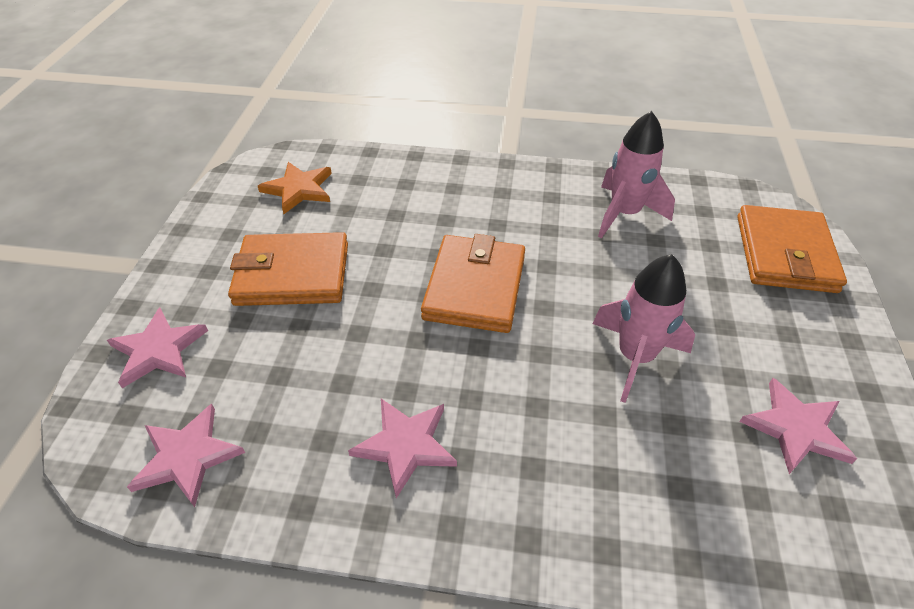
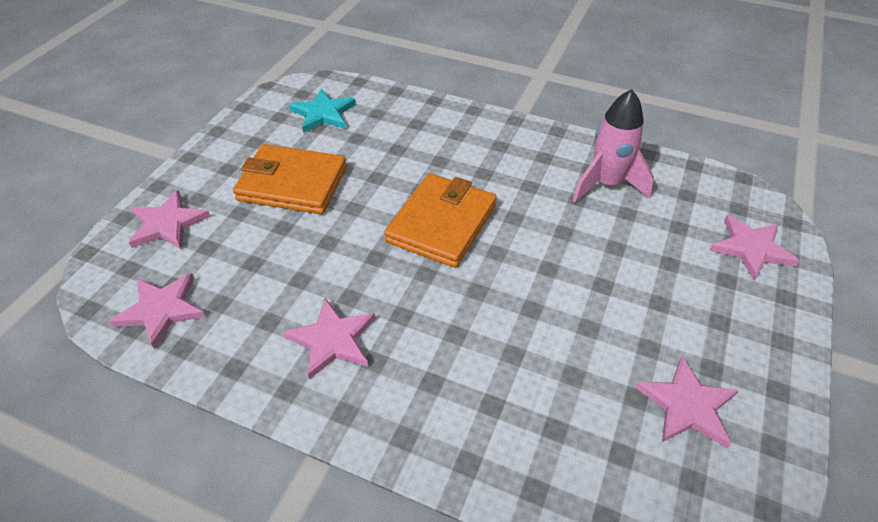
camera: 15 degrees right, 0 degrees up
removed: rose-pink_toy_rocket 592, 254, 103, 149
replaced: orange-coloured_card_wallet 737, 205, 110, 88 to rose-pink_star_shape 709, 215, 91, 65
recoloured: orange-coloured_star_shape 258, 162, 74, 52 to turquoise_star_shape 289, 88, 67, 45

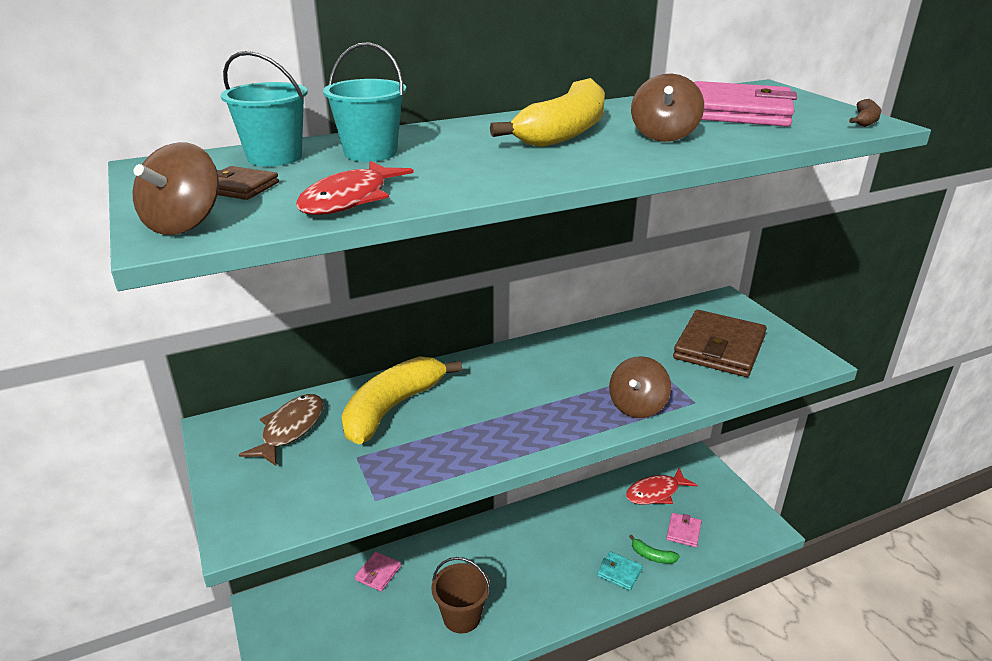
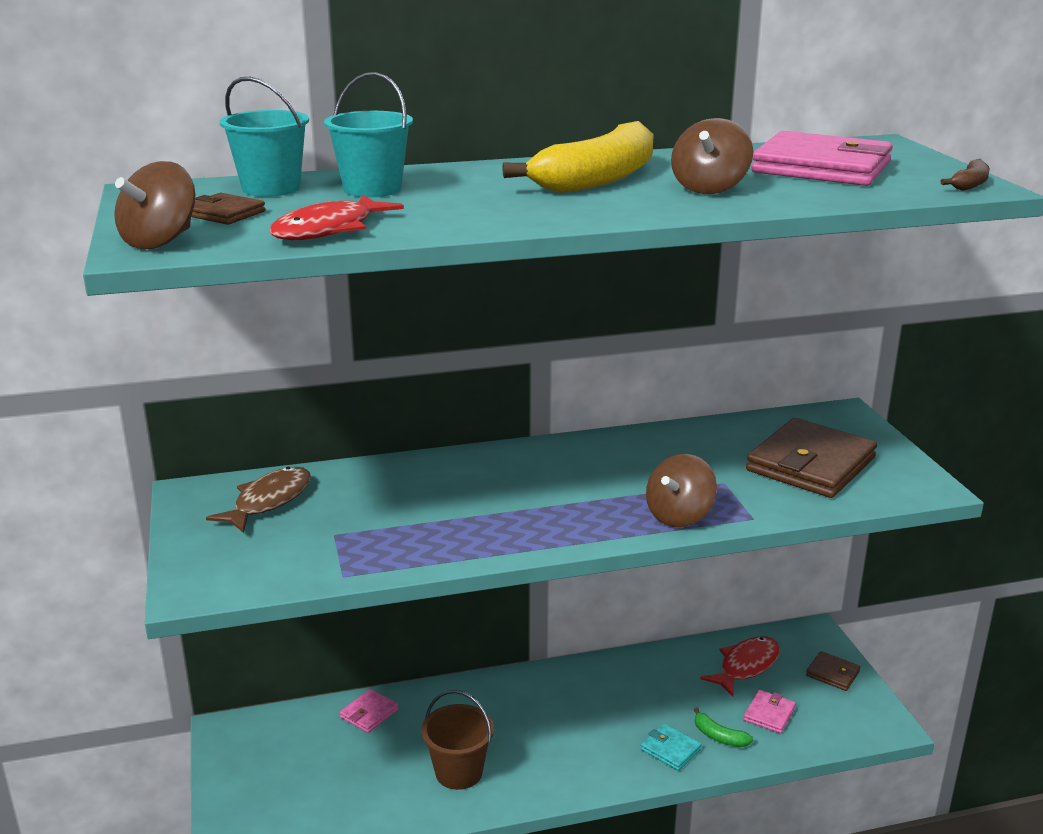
camera: 10 degrees right, 5 degrees down
removed: bright_yellow_banana_fruit 341, 356, 121, 89
added: brown_card_wallet 806, 651, 55, 40
turned: red_toy_fish 626, 468, 71, 37 = 700, 636, 80, 60 150 degrees clockwise

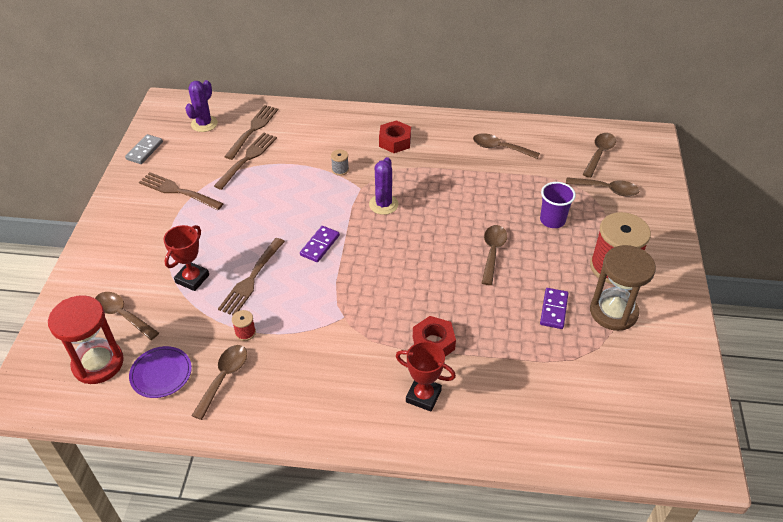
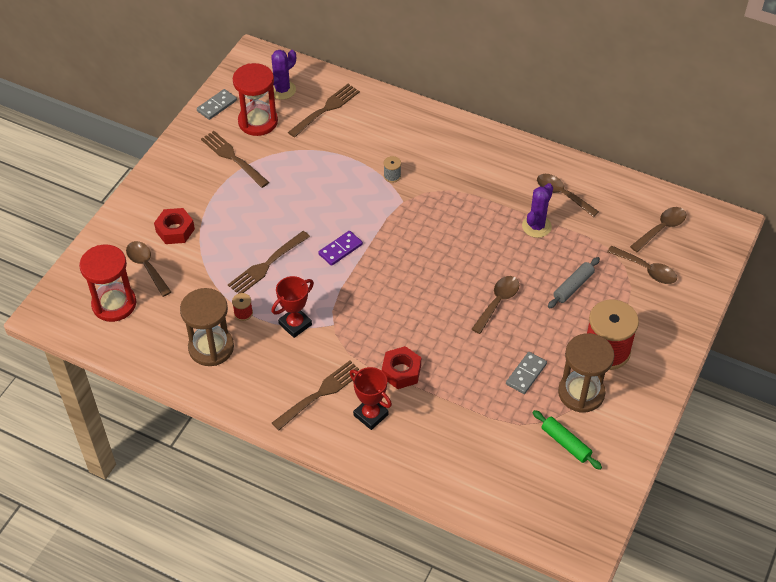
camera: 20 degrees right, 5 degrees up
removed: purple_plate 129, 346, 63, 52
added: red_sandglass 233, 63, 45, 73; green_dough_roller 533, 410, 69, 60
moved: red_nut 379, 120, 32, 33 to 154, 208, 41, 36; brown_fork 214, 132, 63, 58 to 272, 361, 87, 69; purple_cactus 369, 157, 30, 58 to 522, 183, 31, 55; red_prize_cup 163, 225, 46, 66 to 271, 276, 43, 62
replaced: purple_cup 540, 182, 36, 46 to ash-grey_dough_roller 548, 257, 52, 52; brown_teaspoon 191, 345, 56, 75 to brown_sandglass 180, 288, 54, 78
recoloured: purple_domino_piece 540, 288, 28, 41 to ash-grey_domino_piece 506, 352, 41, 42

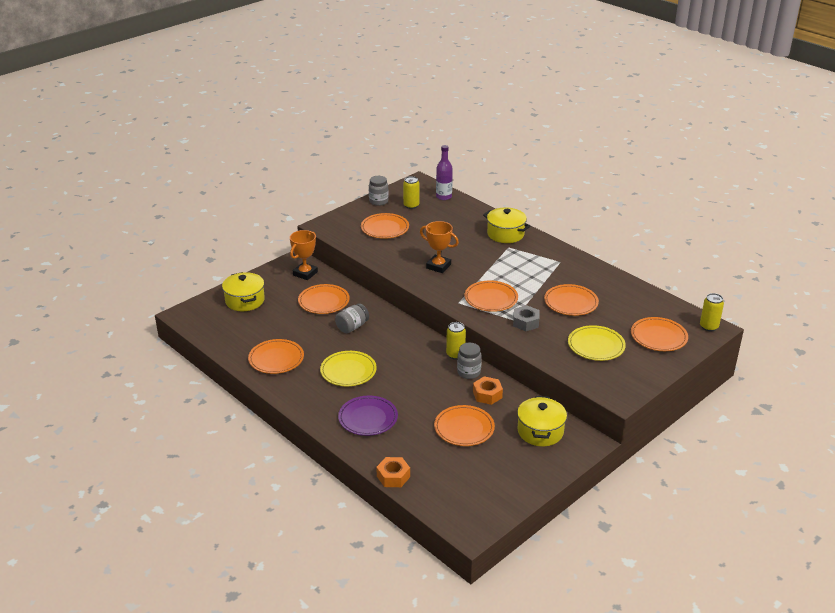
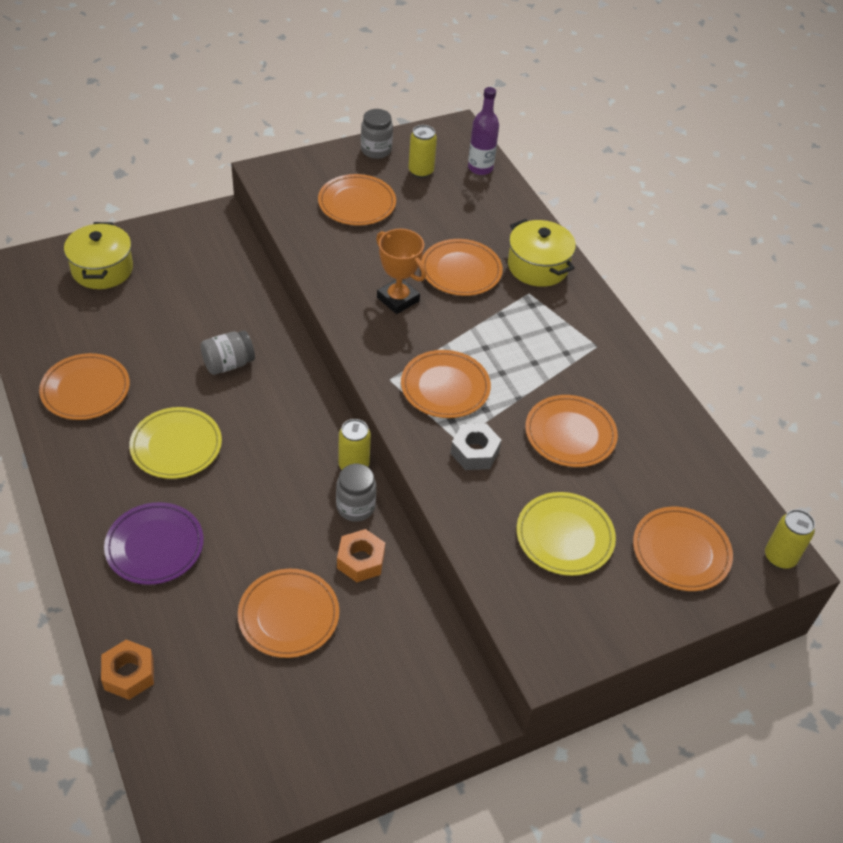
camera: 15 degrees right, 15 degrees up
removed: orange-coloured_prize_cup 290, 230, 28, 50; bright_yellow_pot 517, 396, 50, 50
moved: orange-coloured_plate 298, 284, 52, 30 to 421, 239, 82, 57

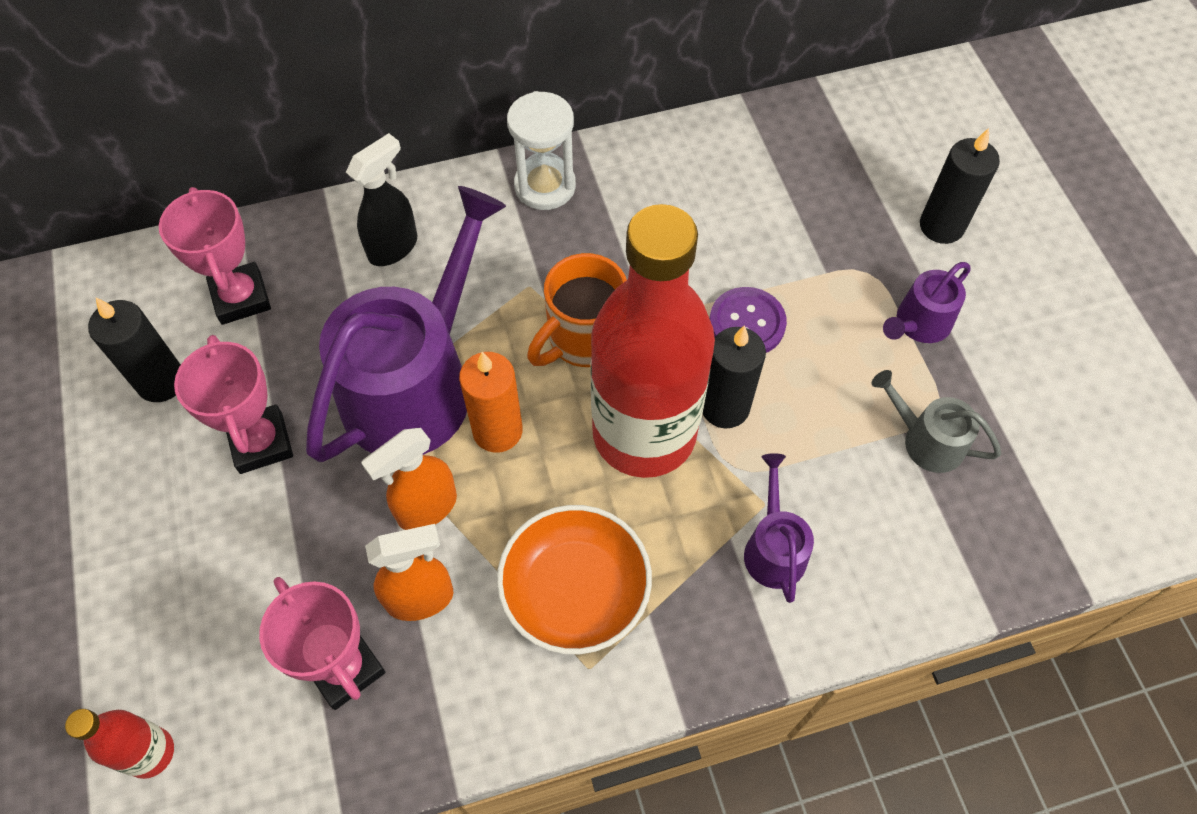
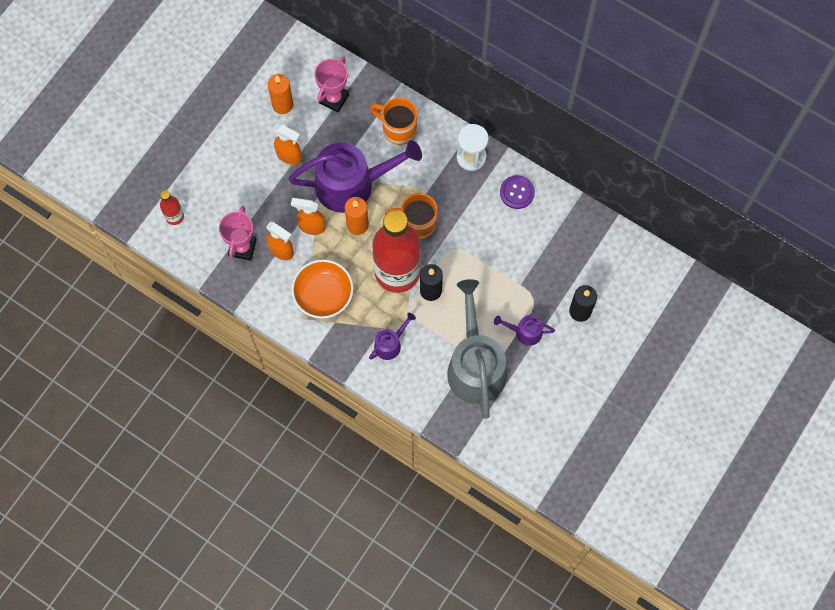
camera: 50 degrees right, 10 degrees up
moved: purple_button 709, 287, 78, 66 to 500, 175, 35, 34
replaced: black_sprayer 346, 133, 71, 133 to orange-coloured_coffee_mug 370, 97, 47, 48; rose-pink_prize_cup 174, 335, 119, 139 to orange-coloured_sprayer 274, 125, 28, 40
recoloured: black_candle 88, 298, 93, 104 to orange-coloured_candle 268, 74, 25, 40
resized: ash-grey_watering_can 871, 370, 130, 103 = 447, 279, 60, 140 x2.22

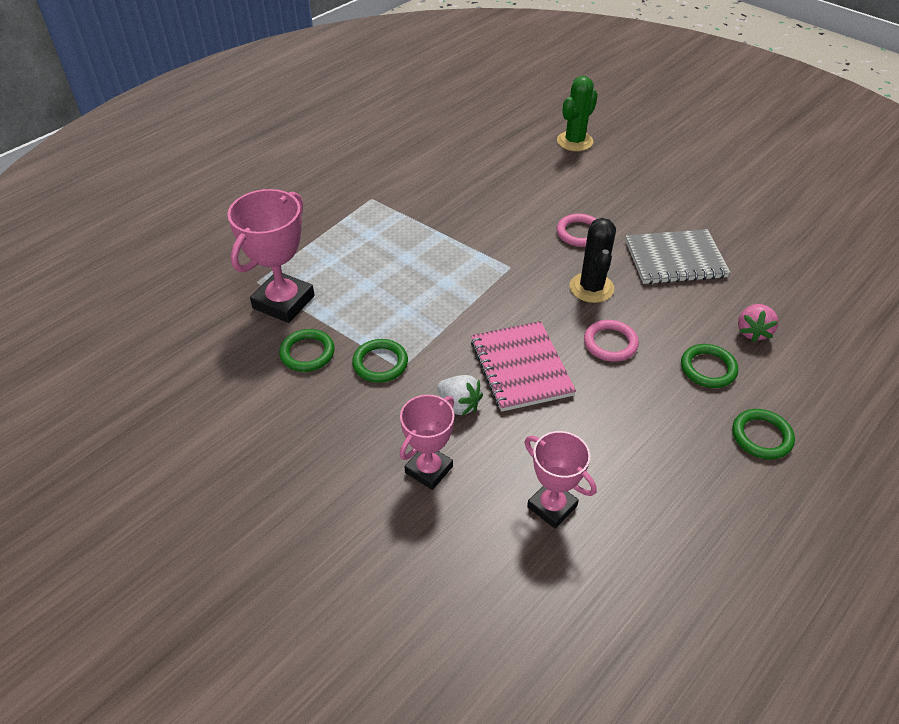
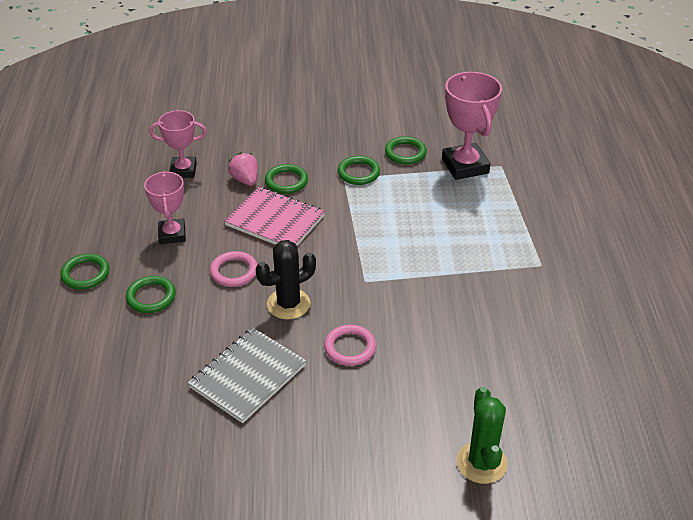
camera: 135 degrees right, 5 degrees down
moved: rose-pink_strawberry 738, 304, 41, 38 to 228, 152, 30, 34; rose-pink_prize_cup 400, 395, 54, 95 to 144, 171, 42, 73
replaced: pure_white_strawberry 437, 375, 46, 41 to green_ring 265, 164, 43, 30
turned: black_cactus 570, 218, 46, 85 = 256, 240, 60, 80 75 degrees counterclockwise

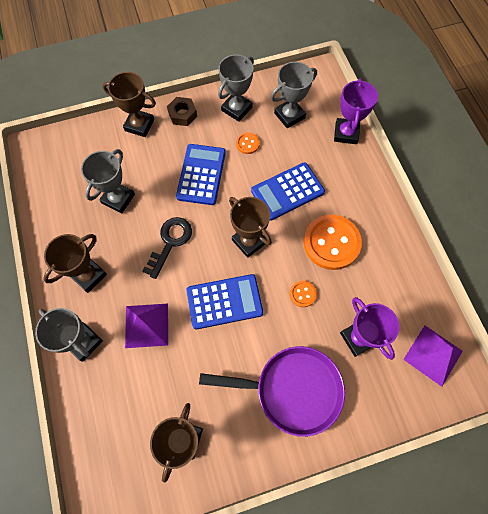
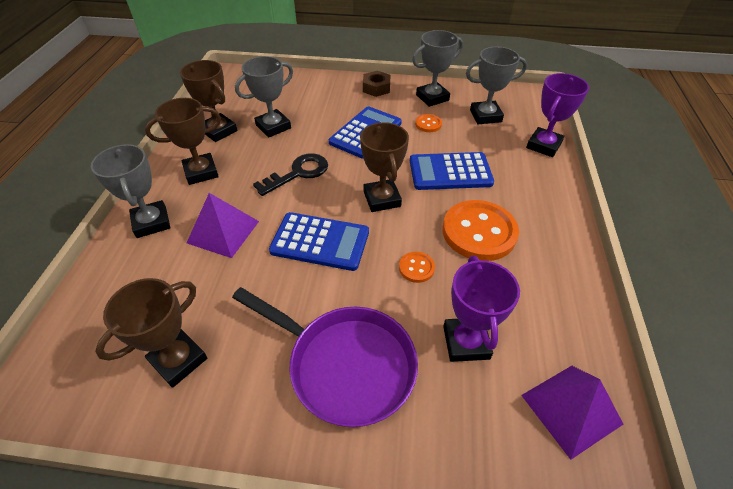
camera: 25 degrees right, 20 degrees down
moved: brown_prize_cup 102, 72, 54, 65 to 180, 60, 57, 82

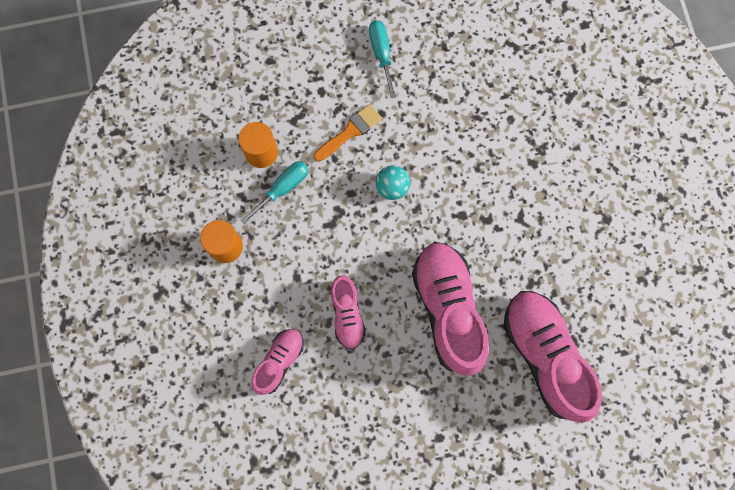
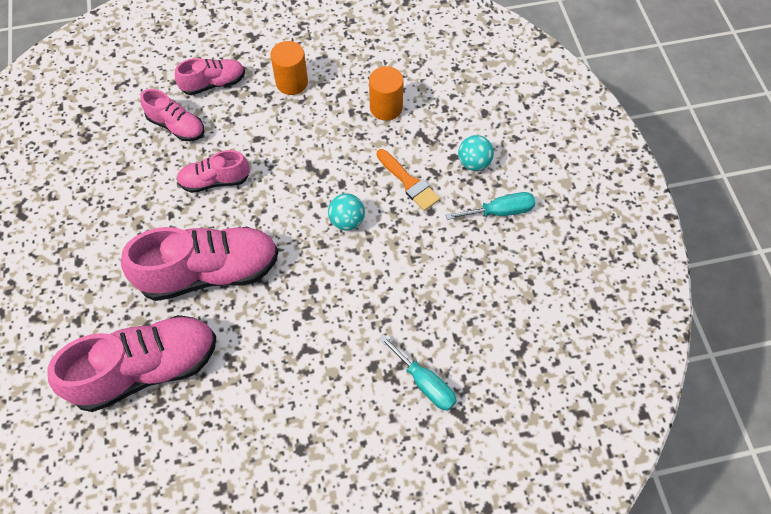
camera: 90 degrees right, 15 degrees down
added: rose-pink_shoe 175, 58, 70, 37; turquoise_play_ball 458, 135, 36, 36
moved: turquoise_flat_screwdriver 241, 161, 68, 63 to 379, 335, 77, 76

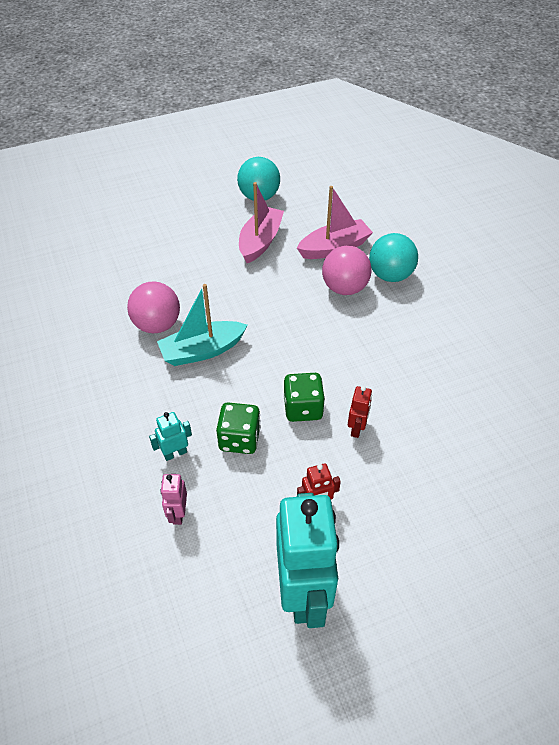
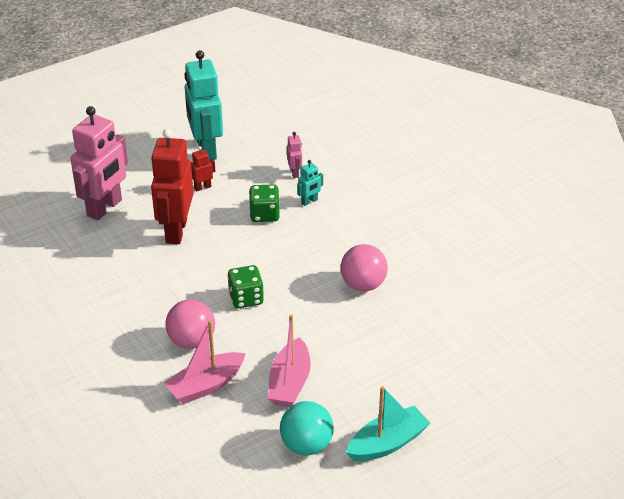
camera: 170 degrees right, 10 degrees down
removed: turquoise_play_ball 369, 233, 49, 49
added: rose-pink_toy_robot 71, 106, 57, 115
moved: turquoise_boat 157, 284, 90, 82 to 346, 386, 84, 75; green_dice 283, 373, 42, 49 to 227, 265, 37, 43
resized: red_toy_robot 348, 386, 24, 52 = 151, 129, 43, 115 x2.34

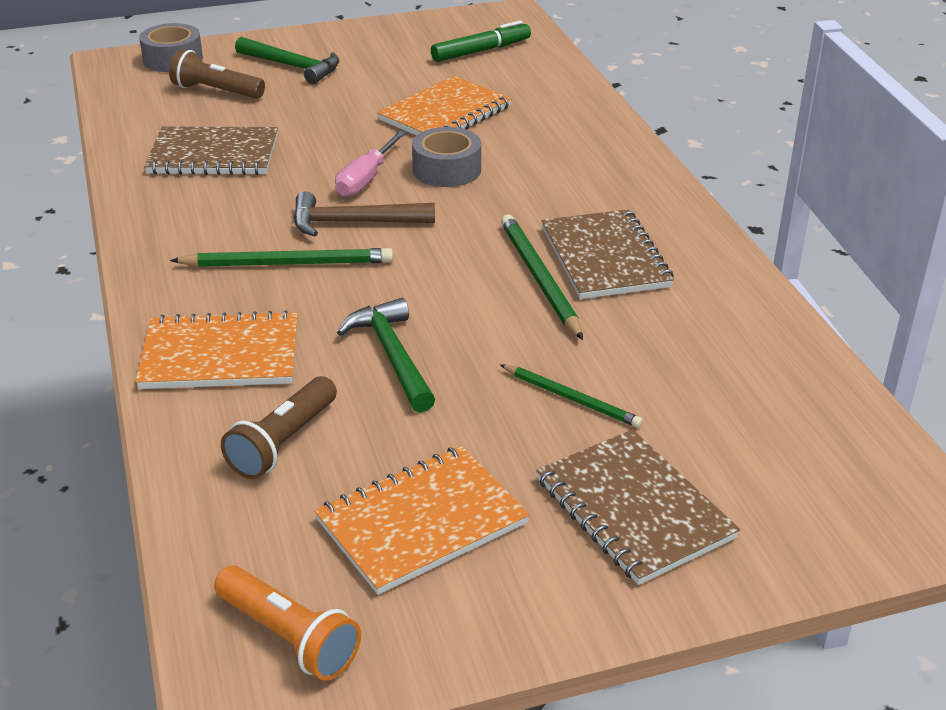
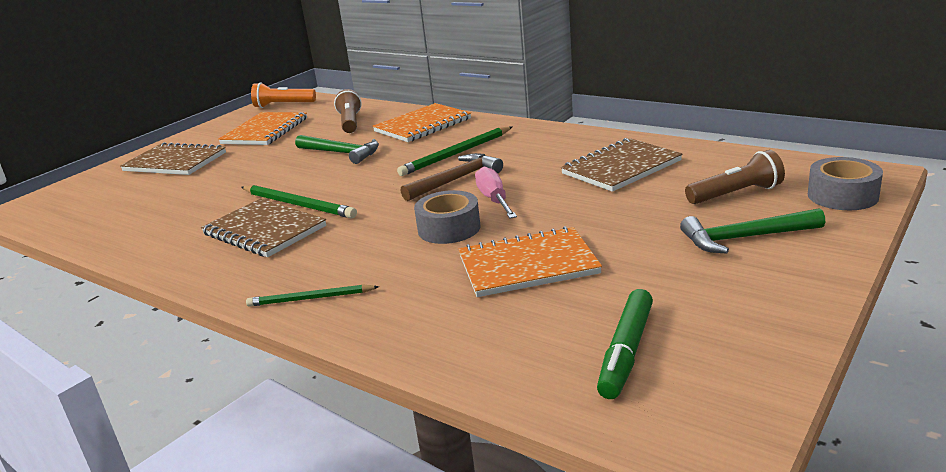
camera: 145 degrees right, 10 degrees down
moved: green_pencil 500, 364, 143, 64 to 246, 284, 133, 23
turned: orange-coloured_exercise_book 377, 76, 135, 60 = 459, 226, 143, 71 75 degrees clockwise

